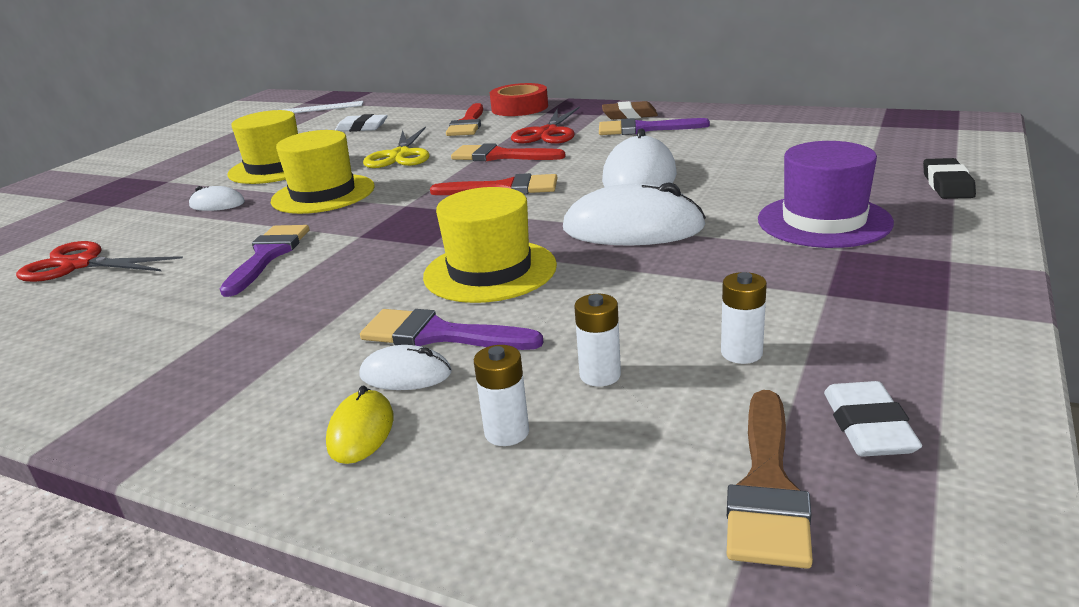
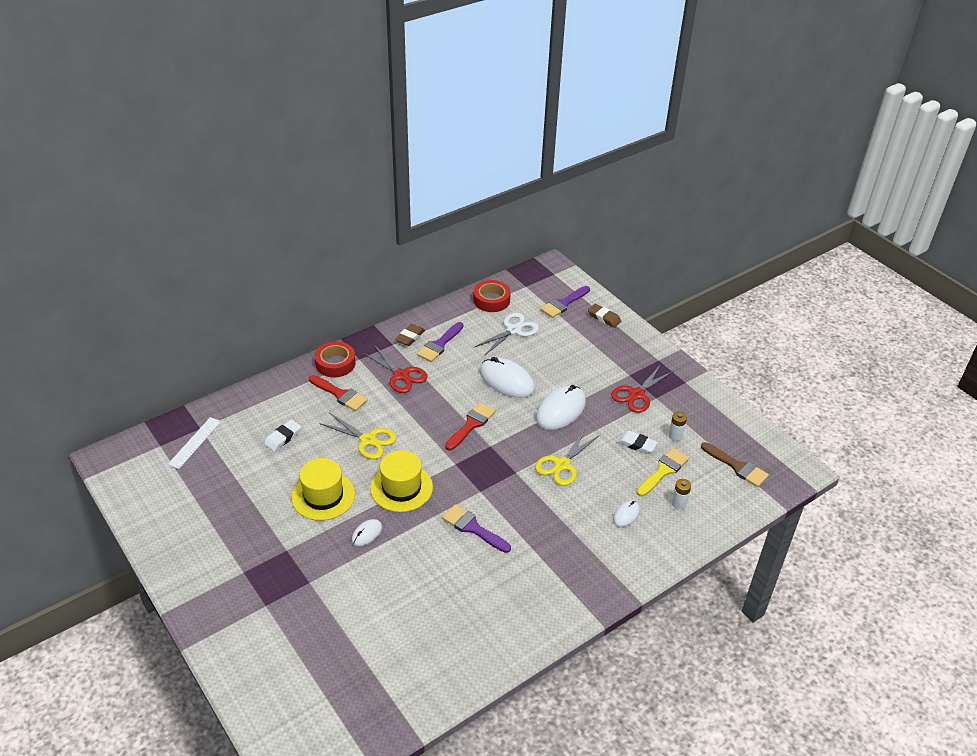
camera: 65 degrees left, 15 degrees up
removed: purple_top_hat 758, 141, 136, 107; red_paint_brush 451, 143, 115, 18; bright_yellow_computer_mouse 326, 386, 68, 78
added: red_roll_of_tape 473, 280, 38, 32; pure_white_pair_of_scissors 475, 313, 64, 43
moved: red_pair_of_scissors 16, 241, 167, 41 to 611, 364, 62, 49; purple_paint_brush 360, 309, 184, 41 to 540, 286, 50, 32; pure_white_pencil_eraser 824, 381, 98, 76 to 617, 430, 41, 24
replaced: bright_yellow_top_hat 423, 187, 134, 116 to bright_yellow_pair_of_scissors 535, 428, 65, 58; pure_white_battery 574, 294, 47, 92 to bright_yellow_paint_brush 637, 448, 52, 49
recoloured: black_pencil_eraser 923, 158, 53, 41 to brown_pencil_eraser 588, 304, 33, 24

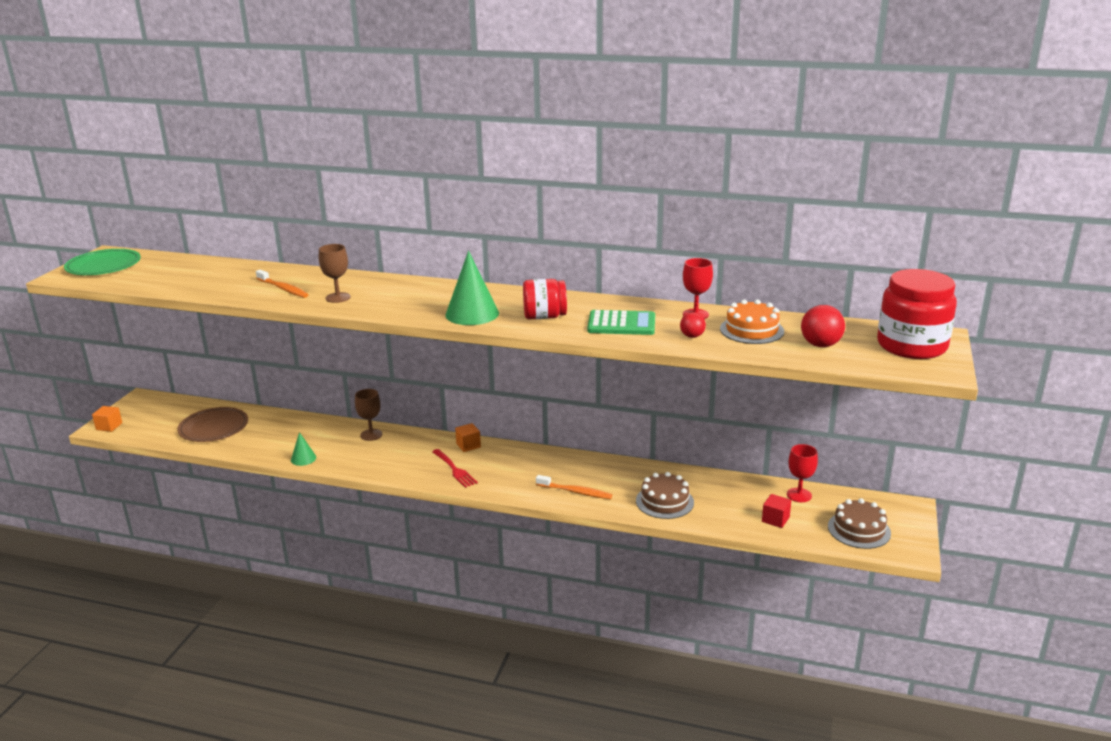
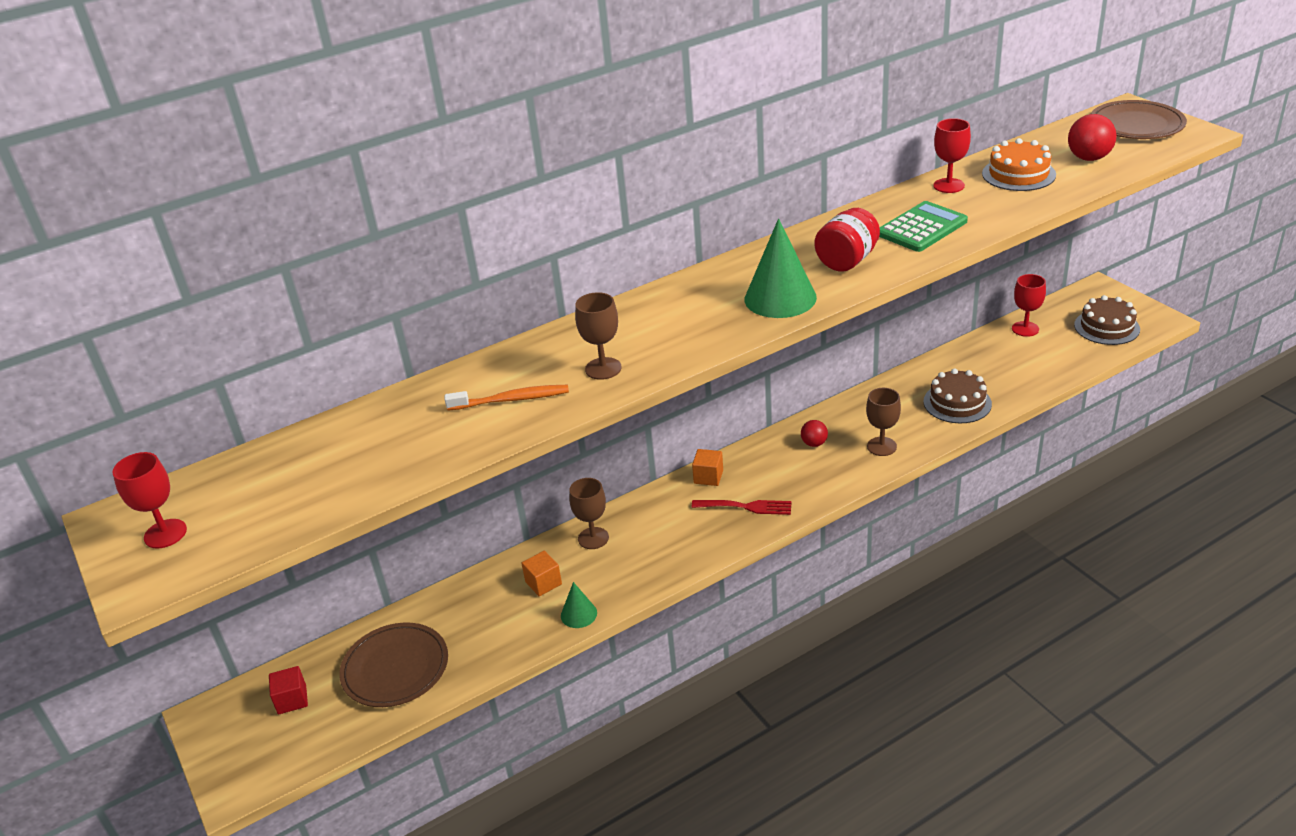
camera: 45 degrees left, 10 degrees up
moved: red_play_ball 680, 312, 26, 26 to 801, 420, 27, 27; orange-coloured_cube 92, 406, 30, 26 to 521, 551, 41, 45; red_cube 762, 494, 29, 34 to 269, 666, 39, 48
replaced: green_plate 64, 249, 77, 26 to red_chalice 112, 452, 75, 96; red_preserve_jar 877, 269, 80, 90 to brown_plate 1091, 100, 96, 39; orange-coloured_dental_brush 536, 475, 76, 24 to brown_chalice 866, 388, 35, 68

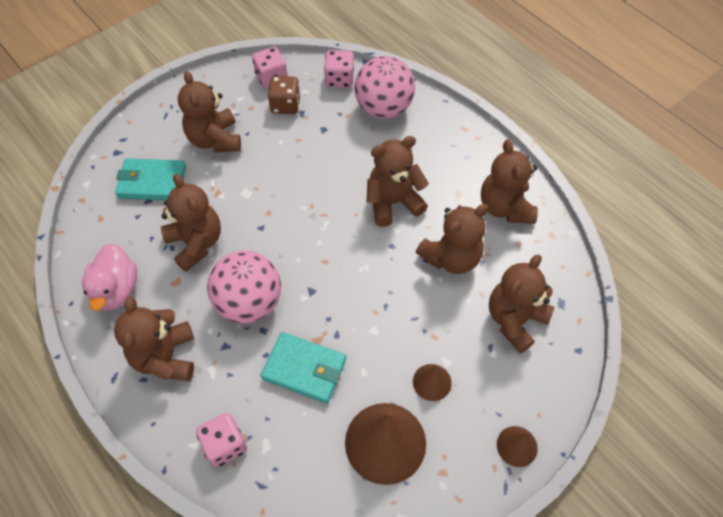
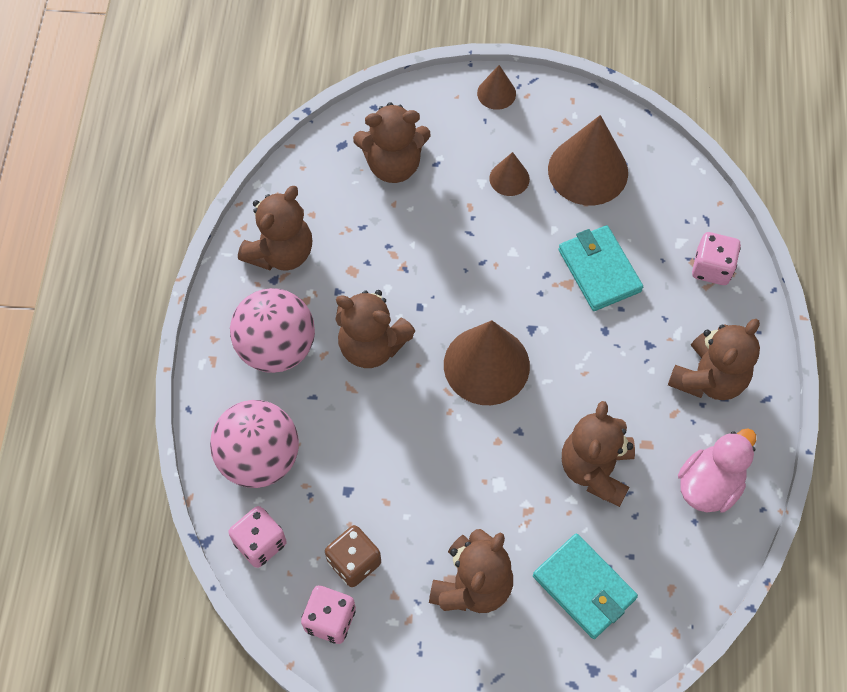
camera: 135 degrees left, 5 degrees up
removed: brown_teddy 416, 204, 73, 70
added: brown_solid_cone 444, 320, 86, 85
moved: rose-pink_play_ball 207, 251, 74, 73 to 230, 288, 85, 85

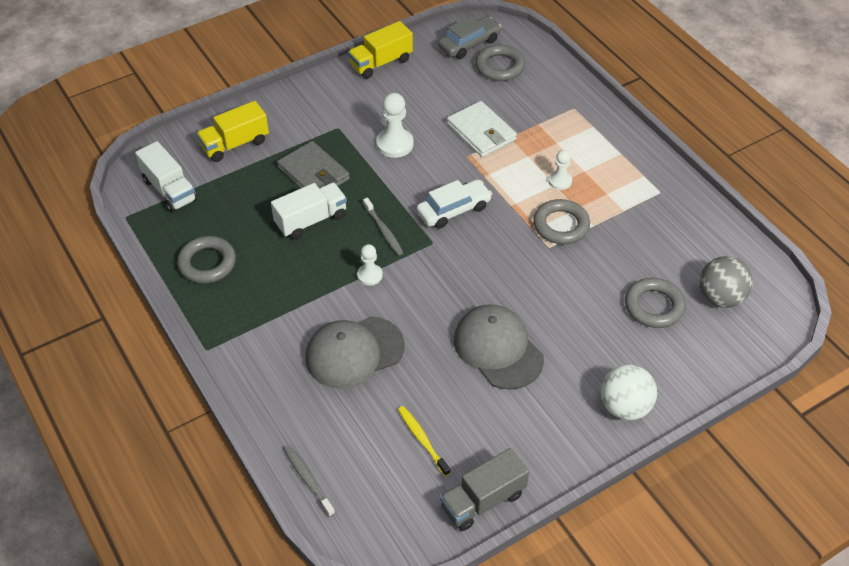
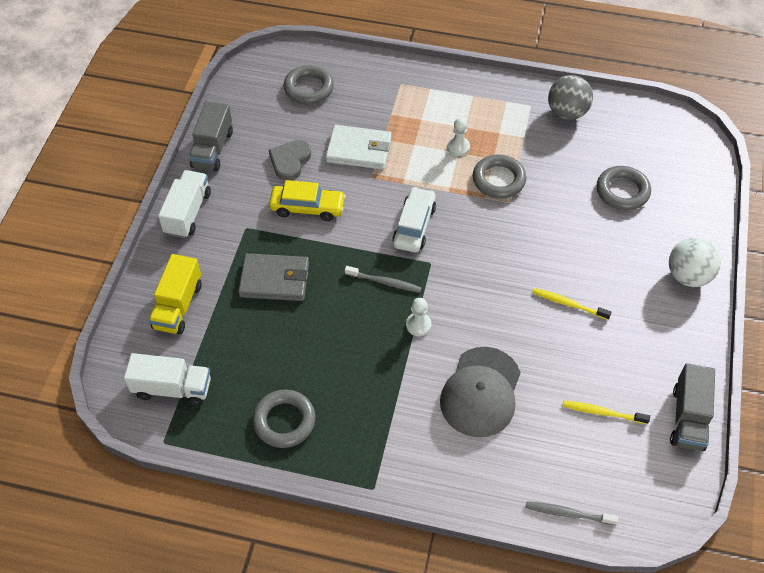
camera: 45 degrees left, 5 degrees up
removed: ash-grey_automobile 438, 16, 63, 43
added: ash-grey_heart 269, 140, 42, 41
moved: pure_white_toy_truck 271, 183, 76, 56 to 158, 170, 53, 68; ash-grey_play_ball 699, 256, 54, 52 to 548, 75, 45, 45
replaced: pure_white_pawn 376, 93, 37, 65 to bright_yellow_automobile 269, 180, 77, 41; ash-grey_baseball_cap 454, 304, 90, 86 to bright_yellow_dental_brush 532, 288, 80, 32
recoloured: bright_yellow_toy_truck 348, 21, 65, 58 to ash-grey_toy_truck 188, 101, 45, 70

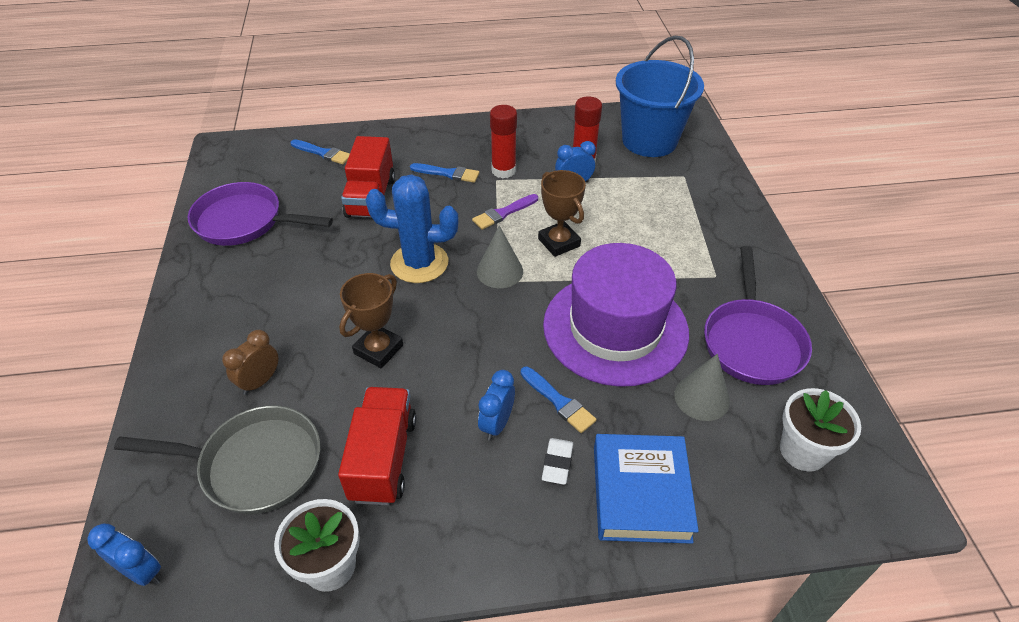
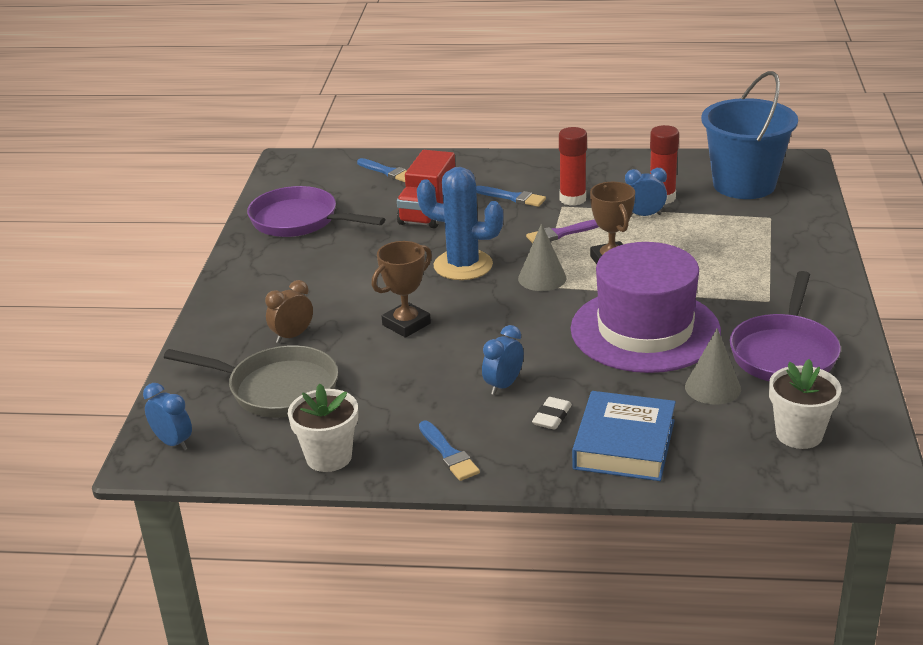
camera: 15 degrees right, 15 degrees down
removed: red_toy_truck 338, 387, 78, 118
moved: royal_blue_paint_brush 520, 367, 77, 66 to 419, 420, 61, 61

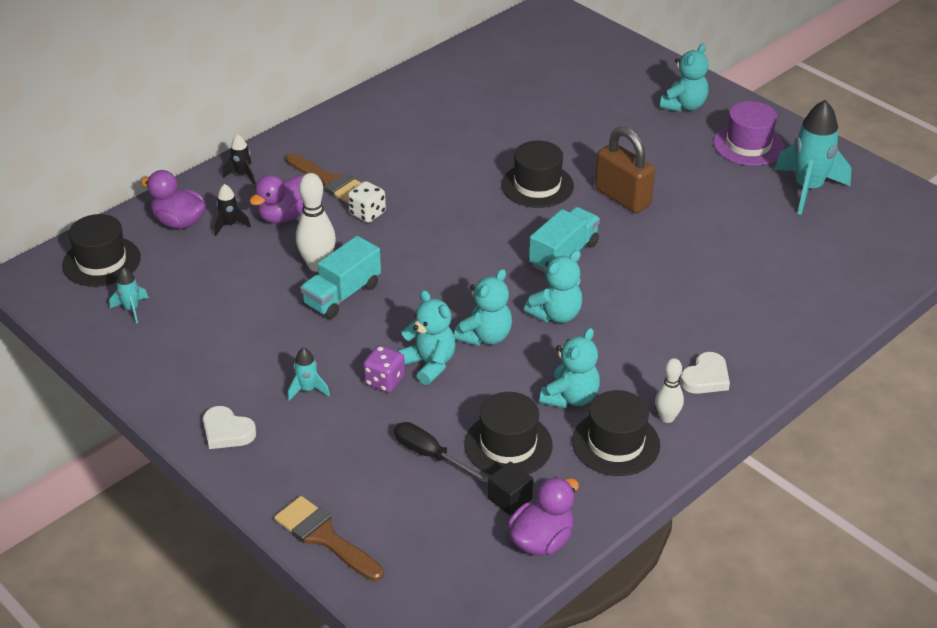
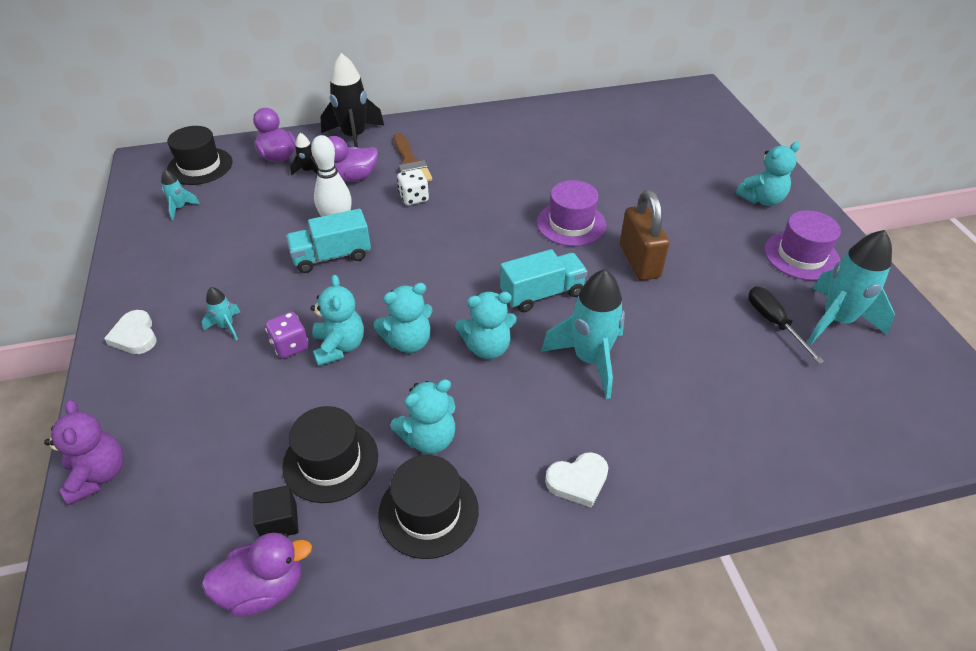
camera: 30 degrees right, 5 degrees up
removed: pure_white_bowling_pin 655, 358, 29, 65
added: turquoise_toy_rocket 541, 269, 84, 130
moved: black_flat_screwdriver 394, 422, 94, 61 to 748, 286, 77, 78
replaced: brown_paint_brush 274, 496, 110, 85 to purple_teddy 44, 400, 80, 105
recoloured: black_top_hat 501, 141, 73, 67 to purple_top_hat 537, 180, 69, 66
resized: black_toy_rocket 222, 134, 34, 50 = 320, 53, 64, 94 x2.12

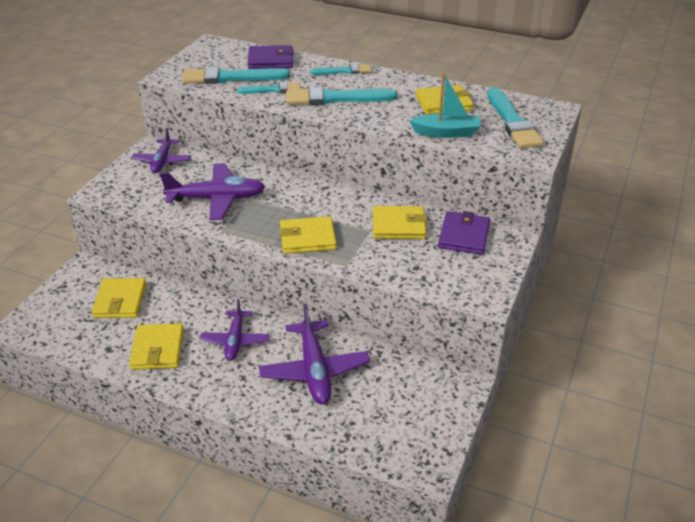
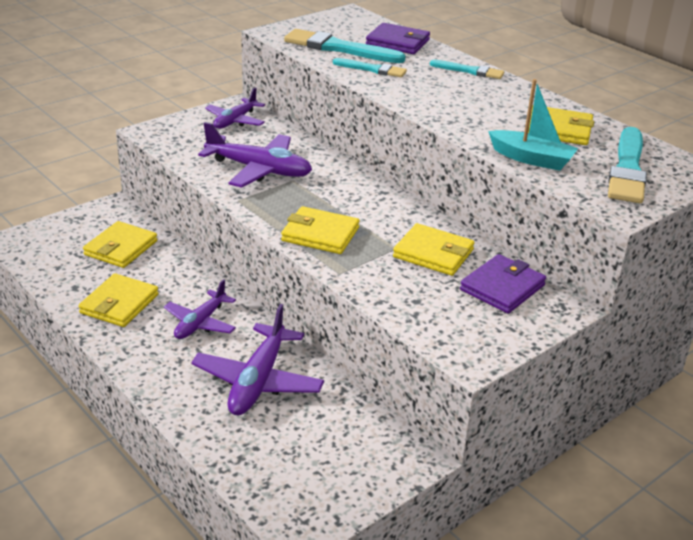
camera: 25 degrees right, 5 degrees down
removed: turquoise_paint_brush 286, 87, 111, 18

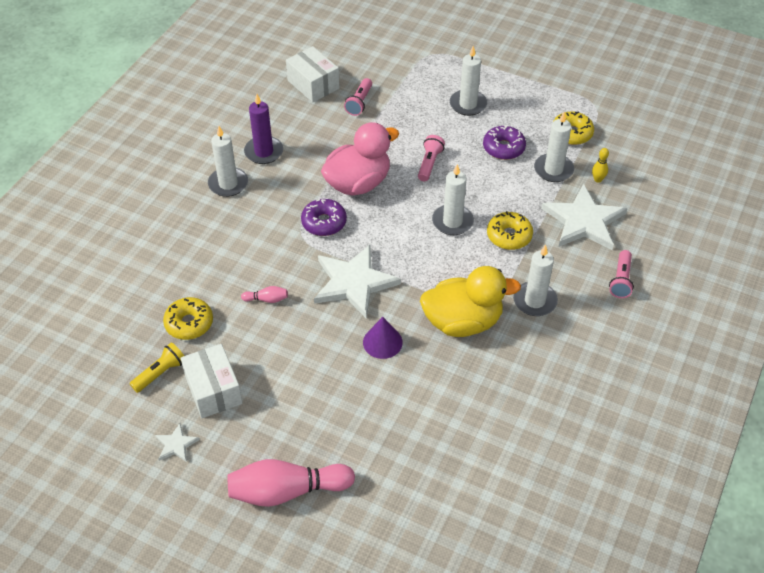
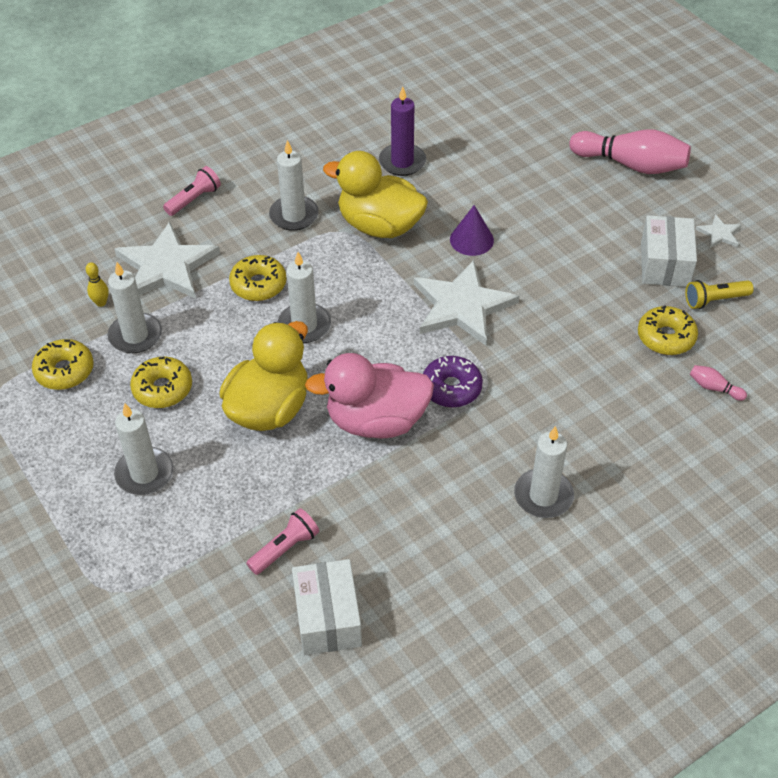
camera: 150 degrees left, 0 degrees up
moved: purple_candle 244, 94, 39, 70 to 379, 87, 47, 89; rose-pink_bowling_pin 241, 286, 47, 17 to 690, 365, 57, 36
replaced: rose-pink_pocket_torch 418, 135, 27, 46 to bright_yellow_duck 219, 321, 89, 110
recoloured: purple_donut 483, 125, 43, 35 to bright_yellow_donut 130, 357, 62, 51

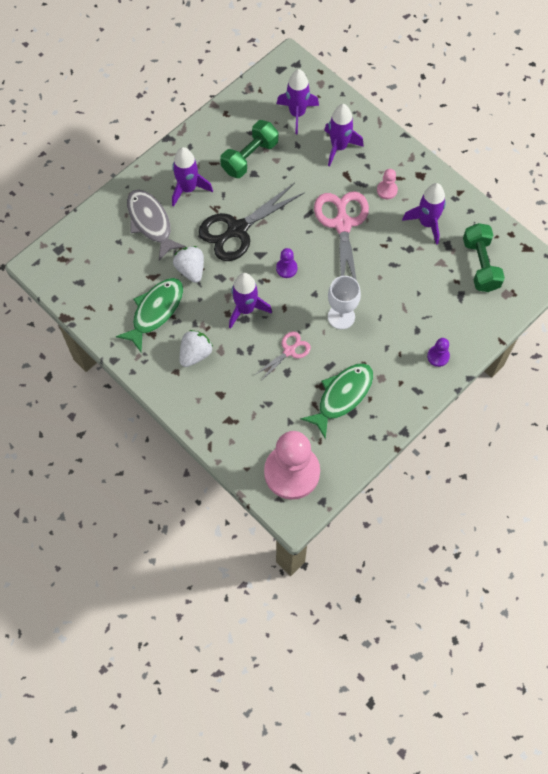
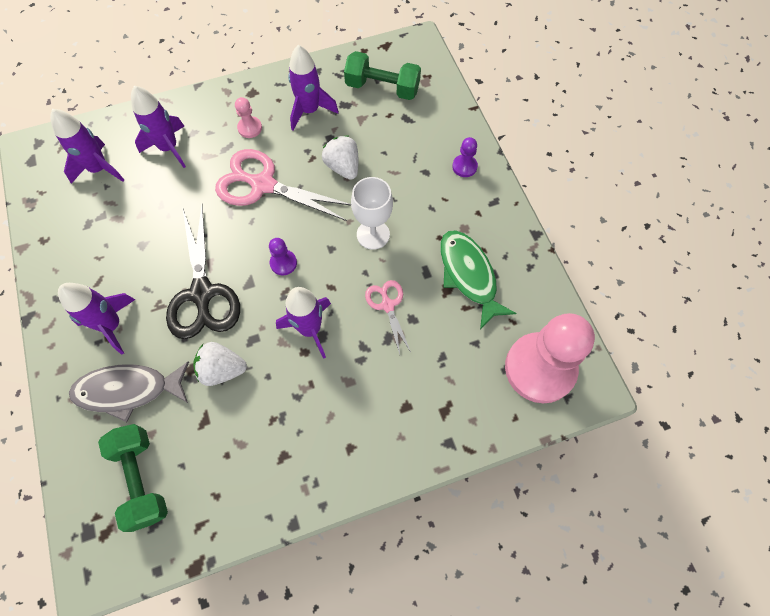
camera: 65 degrees left, 0 degrees up
removed: green_toy_fish 116, 278, 67, 75
moved: green_dumbbell 220, 120, 58, 58 to 98, 424, 70, 108; pure_white_strawberry 180, 330, 33, 37 to 322, 136, 36, 44

